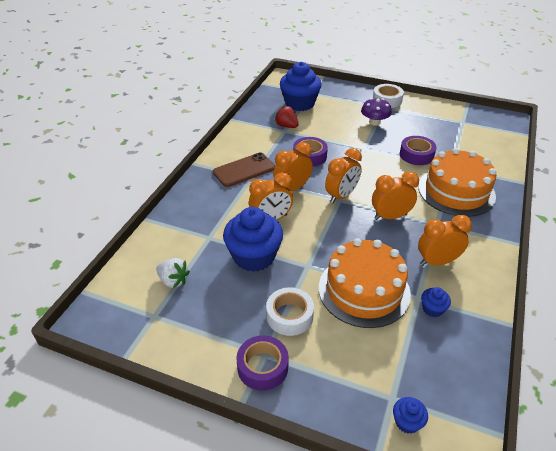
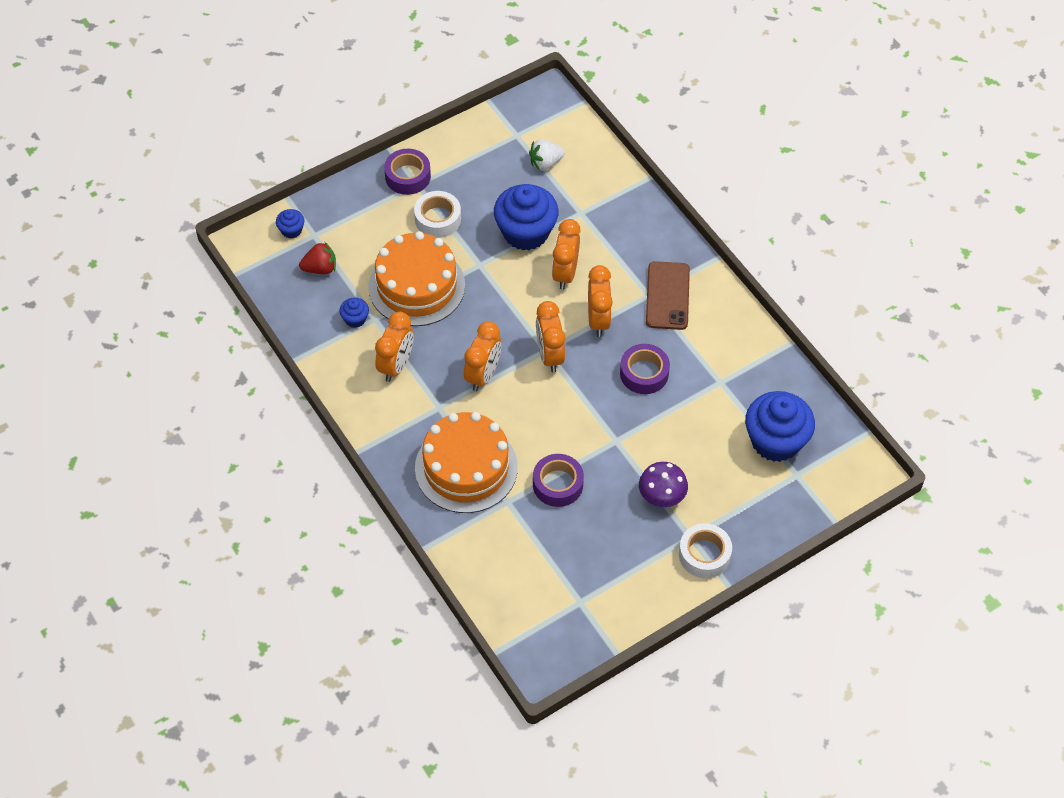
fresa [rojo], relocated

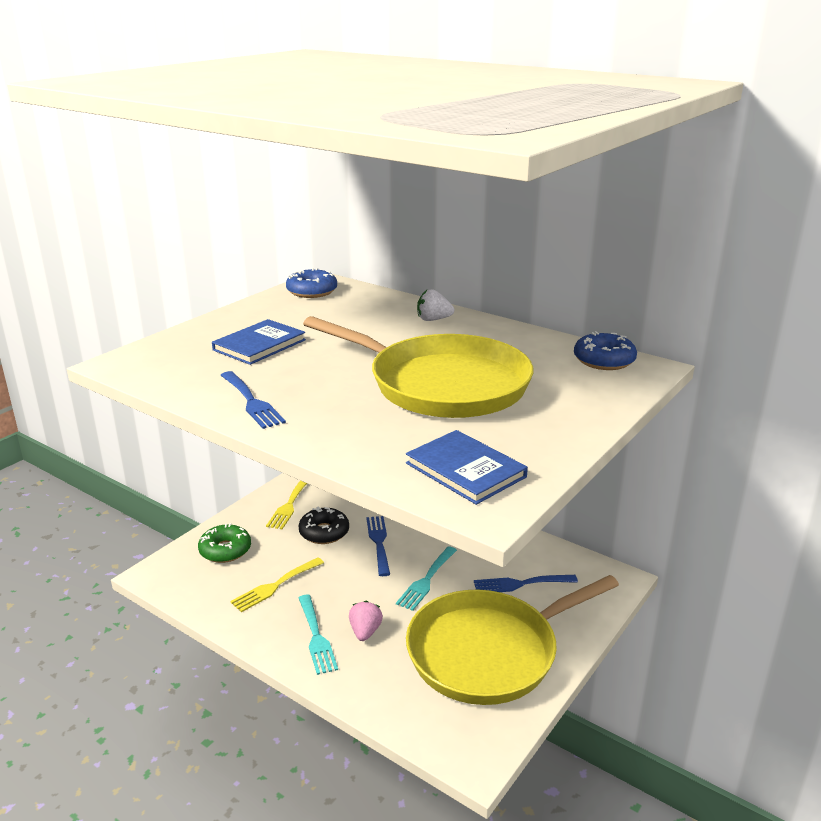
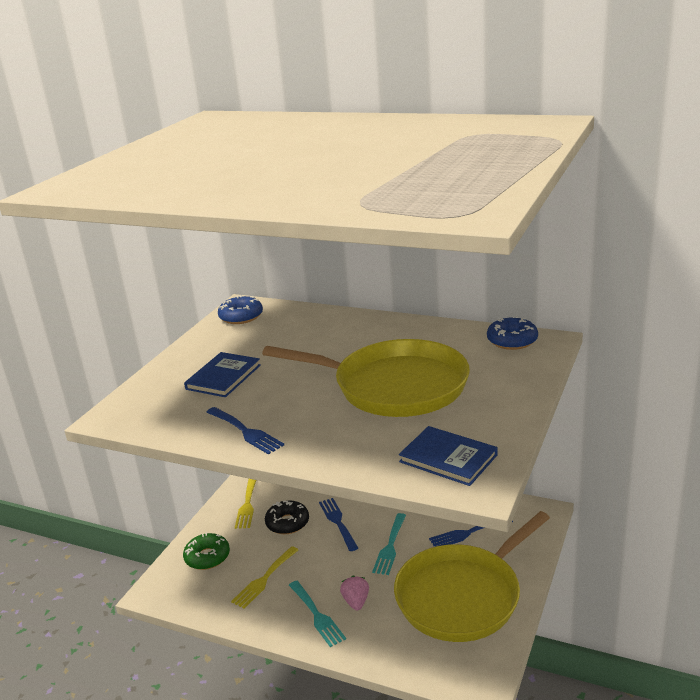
fresa [blanco] → -

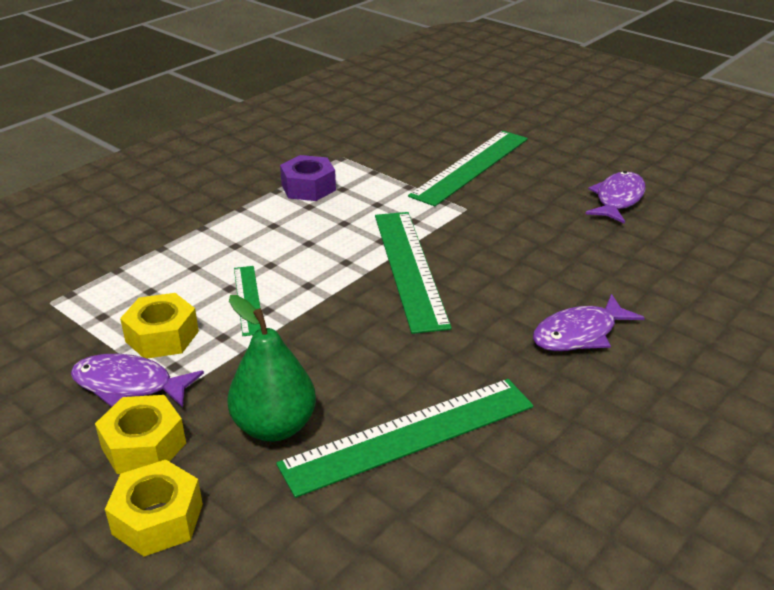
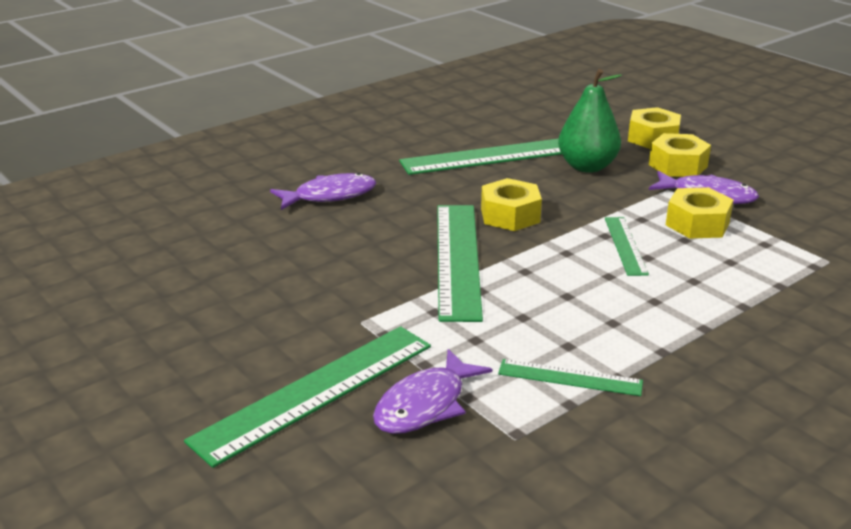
tuerca [morado] → regla [verde] (no. 4 from left)
pez [morado] (no. 3 from left in the first image) → pez [morado] (no. 2 from left), relocated
- → tuerca [amarillo] (no. 1 from left)

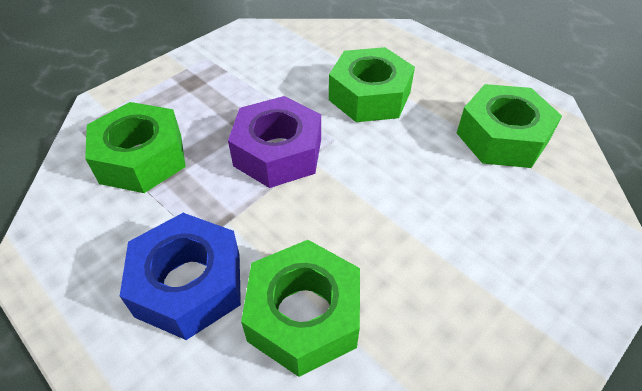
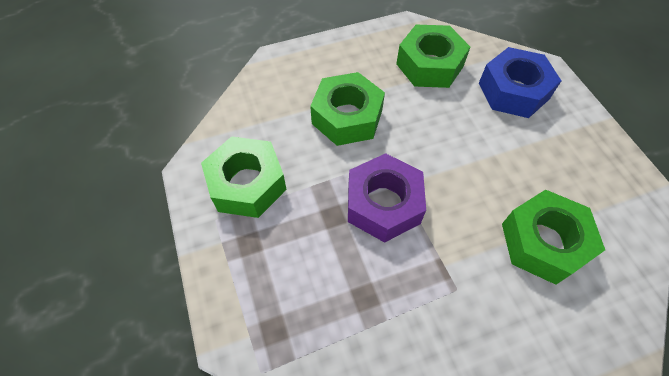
tuerca [verde] (no. 1 from left), relocated
tuerca [azul], relocated

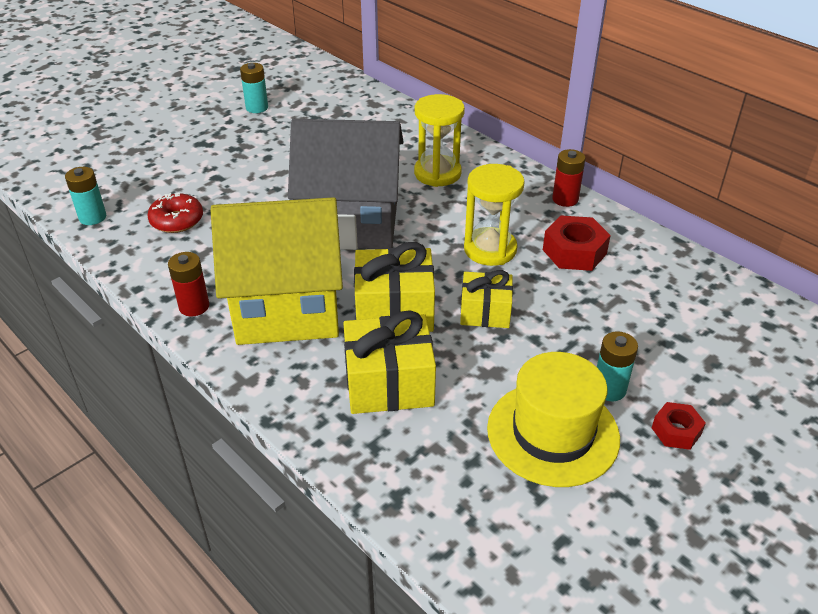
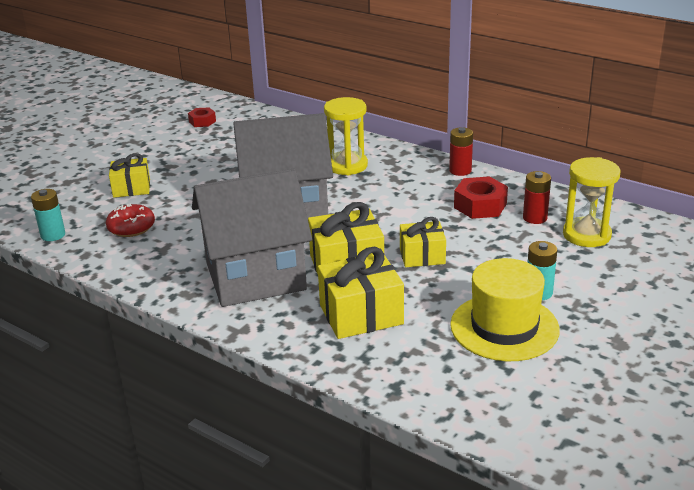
pila [rojo] (no. 1 from left in the first image) → pila [rojo] (no. 2 from left), relocated
casa [amarillo] → casa [gris] (no. 1 from left)
pila [turquesa] (no. 2 from left) → -
reloj de arena [amarillo] (no. 2 from left), relocated
tuerca [rojo] (no. 2 from left in the first image) → tuerca [rojo] (no. 1 from left), relocated
- → regalo [amarillo] (no. 1 from left)

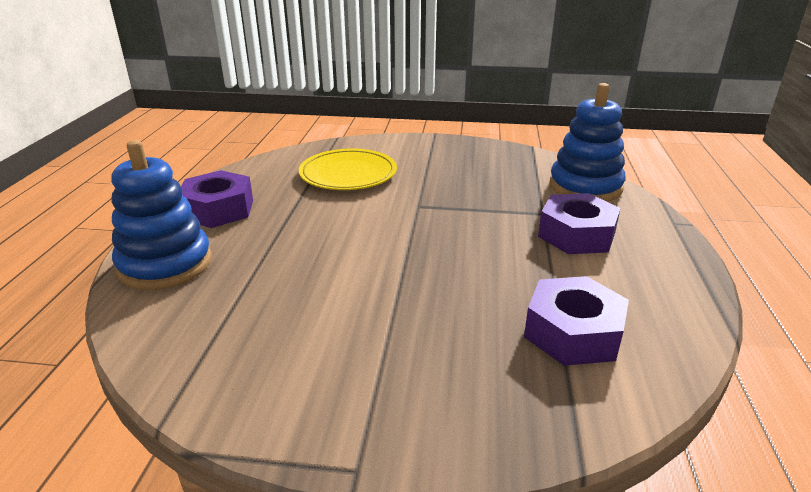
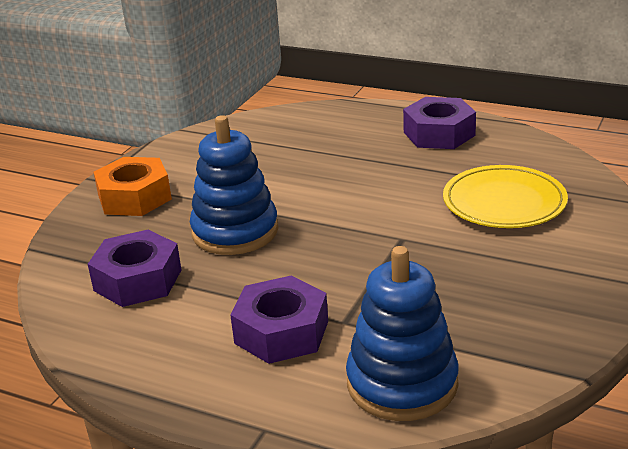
juguete apilable [azul] (no. 1 from left), relocated
- → tuerca [naranja]

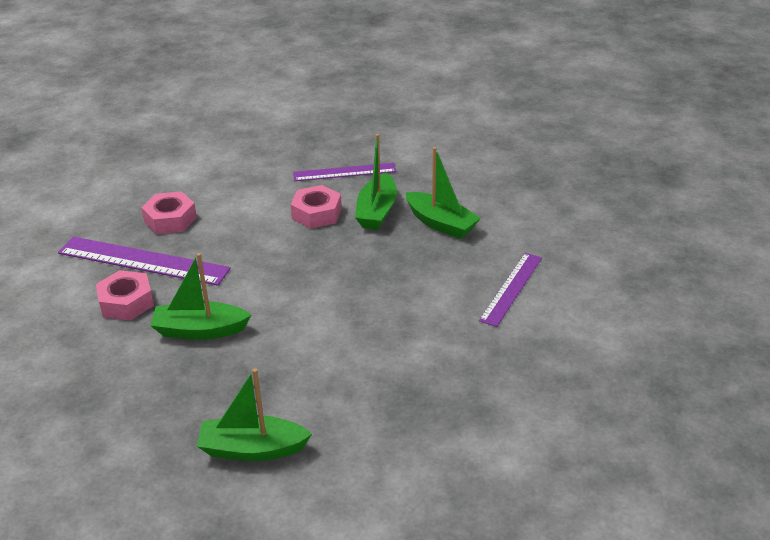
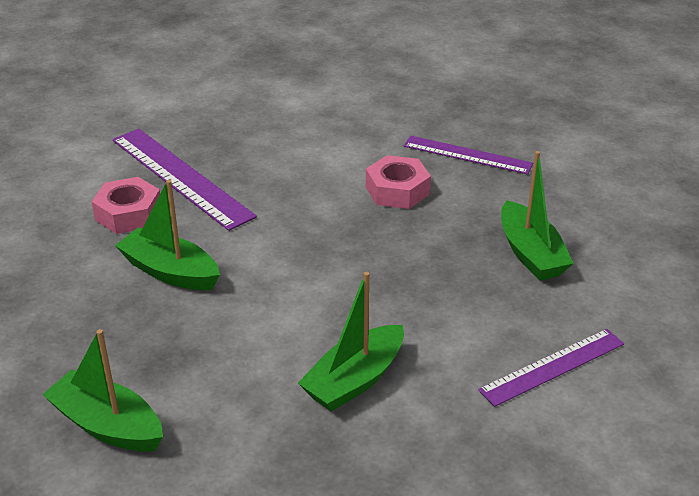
tuerca [rosa] (no. 2 from left) → -
barco [verde] (no. 3 from left), relocated

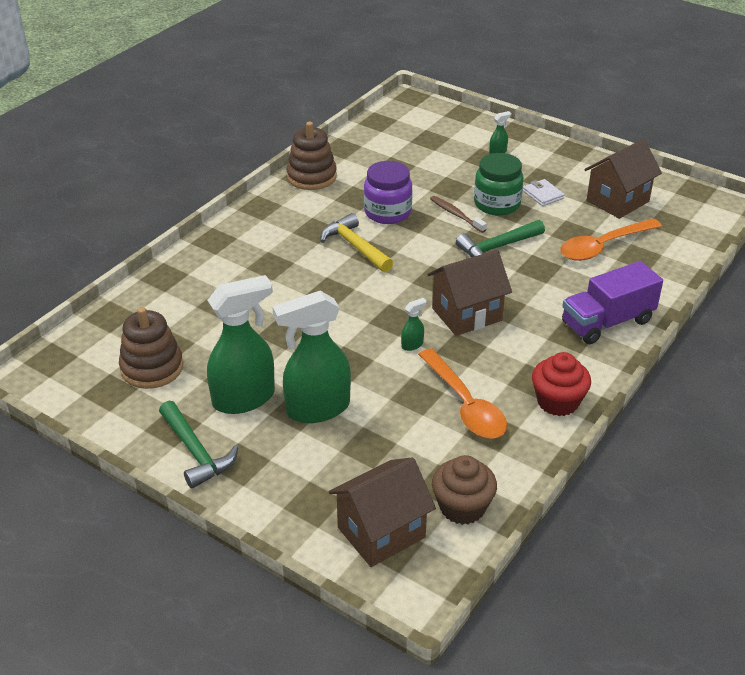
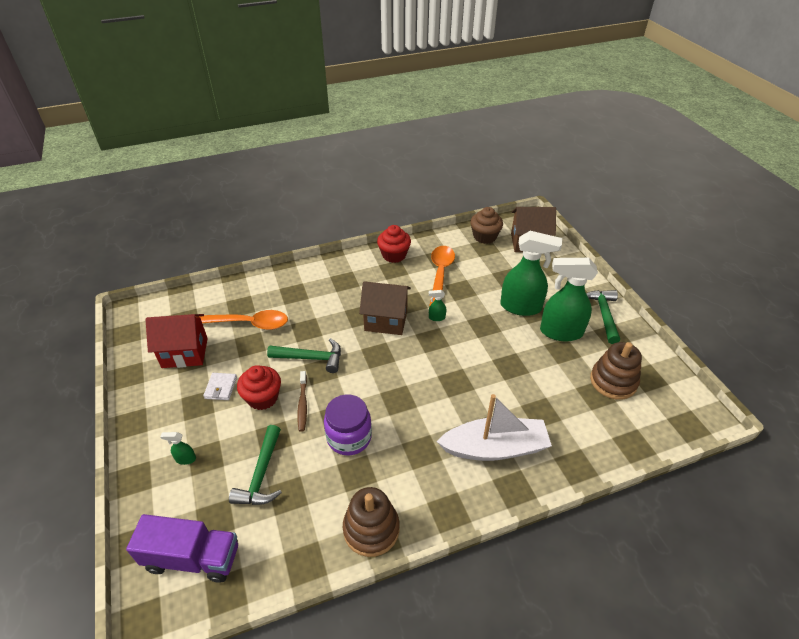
martillo [amarillo] → -
tarro [verde] → magdalena [rojo] (no. 1 from left)
camión [morado], relocated
casa [marrón] (no. 3 from left) → casa [rojo]
- → martillo [verde] (no. 1 from left)
- → barco [blanco]

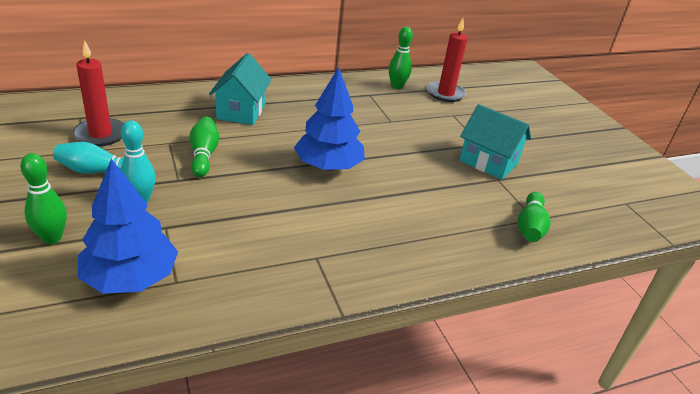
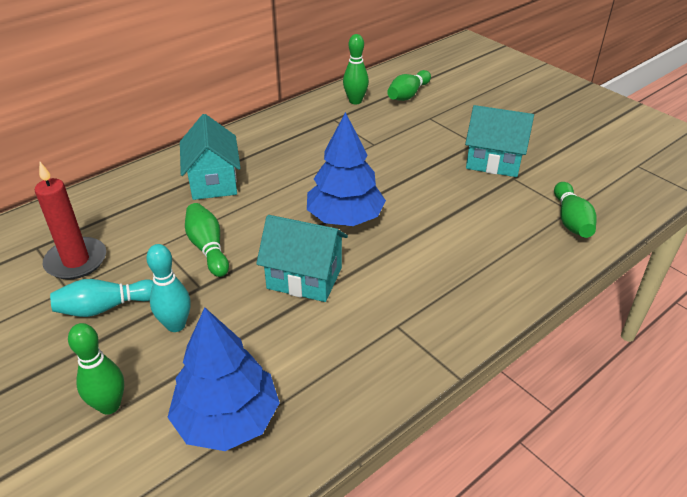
vela [rojo] (no. 2 from left) → bolo [verde] (no. 4 from left)
- → casa [turquesa] (no. 2 from left)

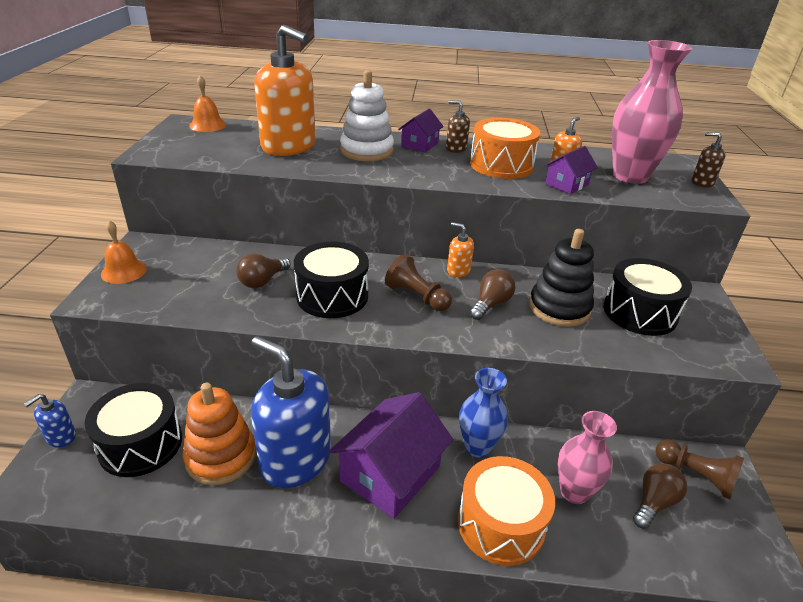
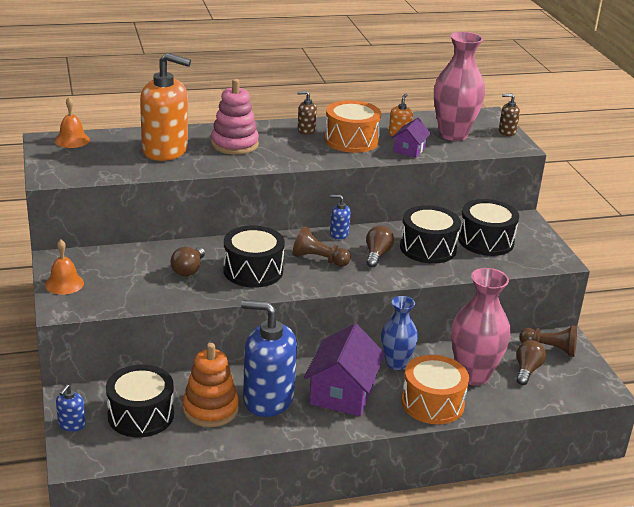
juguete apilable [blanco] → juguete apilable [rosa]
casa [morado] (no. 2 from left) → -
dispensador de jabón [naranja] (no. 2 from left) → dispensador de jabón [azul] (no. 3 from left)
juguete apilable [negro] → tambor [negro] (no. 3 from left)
florero [rosa] (no. 1 from left in the first image) → florero [rosa] (no. 2 from left), x1.56

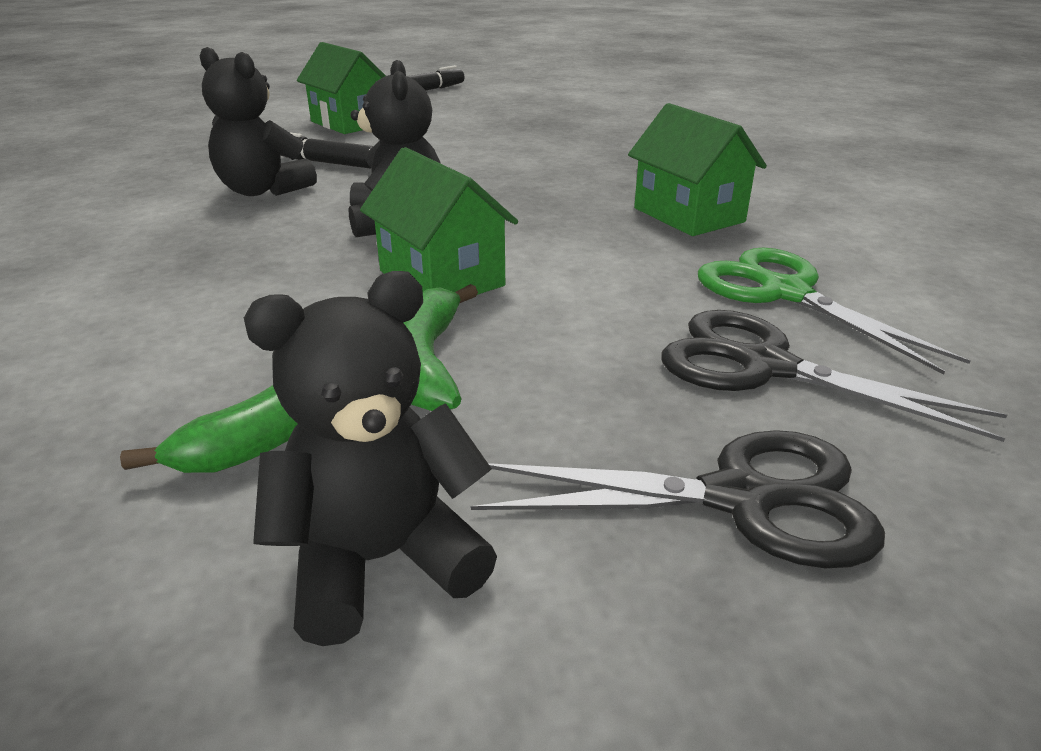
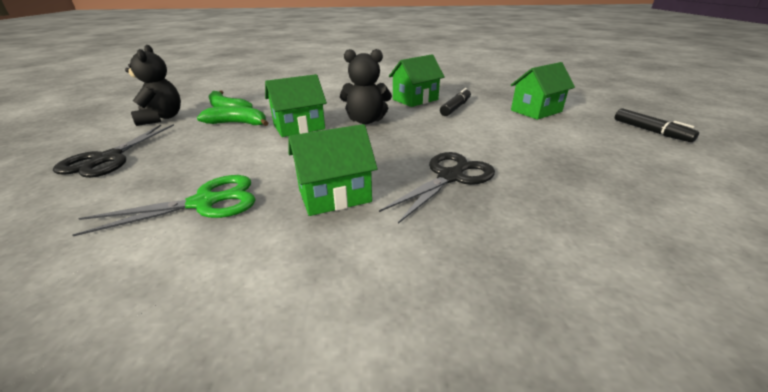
osito [negro] (no. 1 from left) → casa [verde] (no. 3 from left)
tijeras [negro] (no. 2 from left), relocated

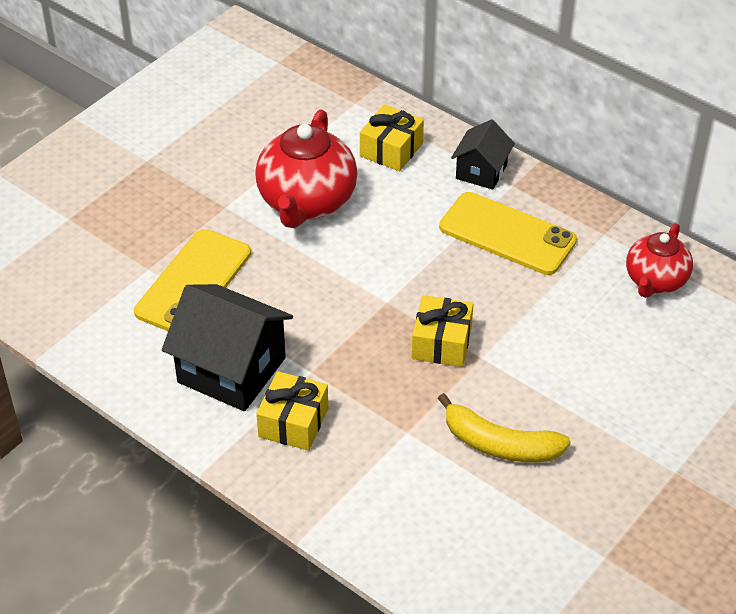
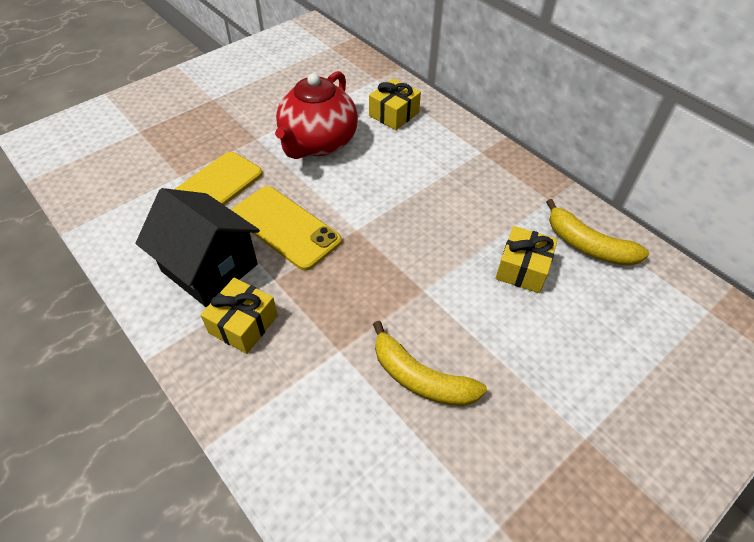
regalo [amarillo] (no. 3 from left), relocated
móvil [amarillo] (no. 2 from left), relocated
casa [negro] (no. 2 from left) → -
tetera [rojo] (no. 2 from left) → plátano [amarillo] (no. 2 from left)

